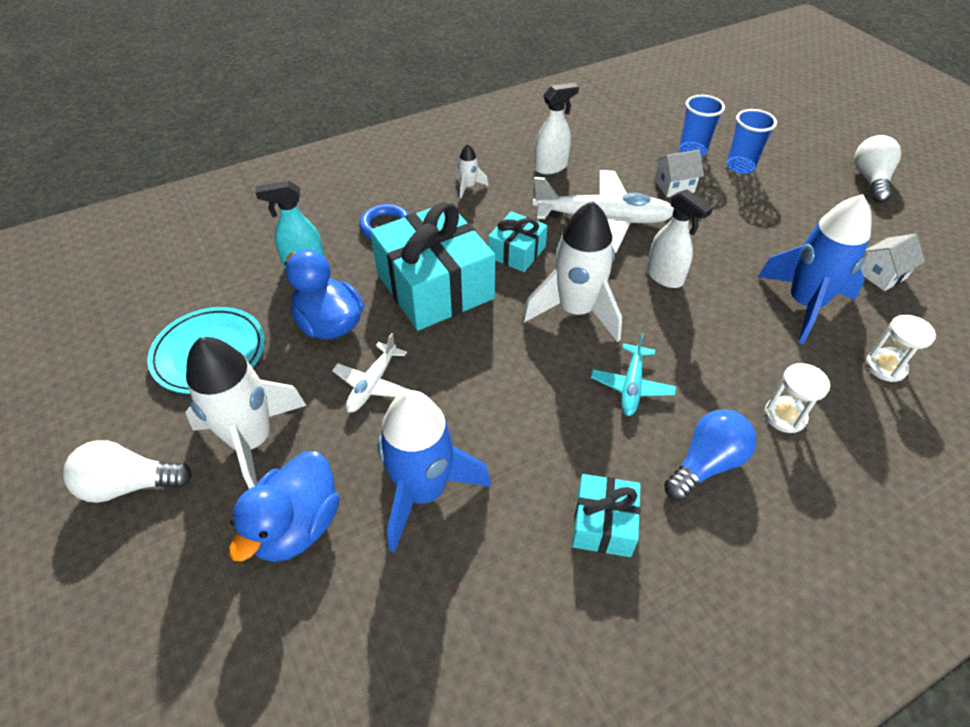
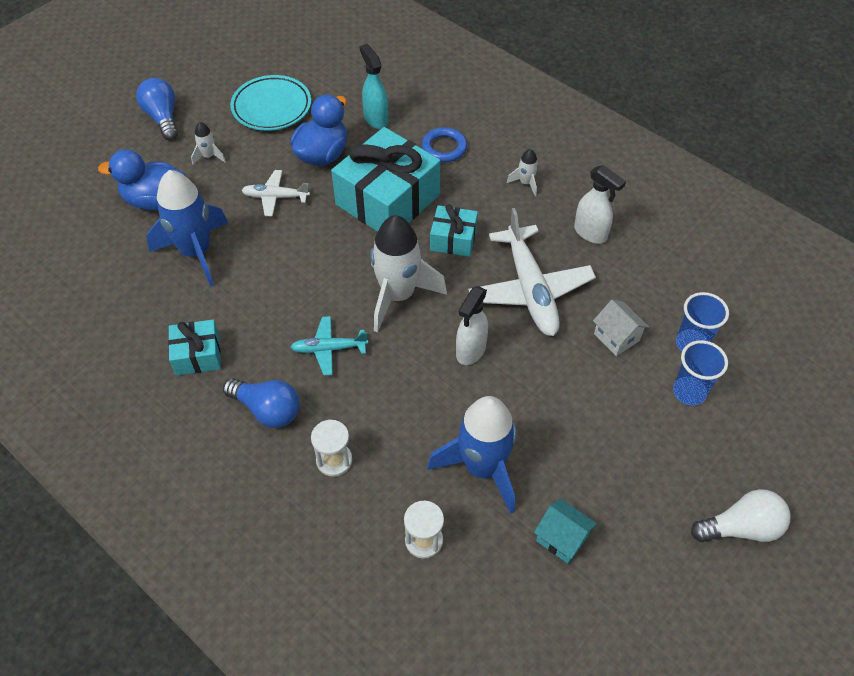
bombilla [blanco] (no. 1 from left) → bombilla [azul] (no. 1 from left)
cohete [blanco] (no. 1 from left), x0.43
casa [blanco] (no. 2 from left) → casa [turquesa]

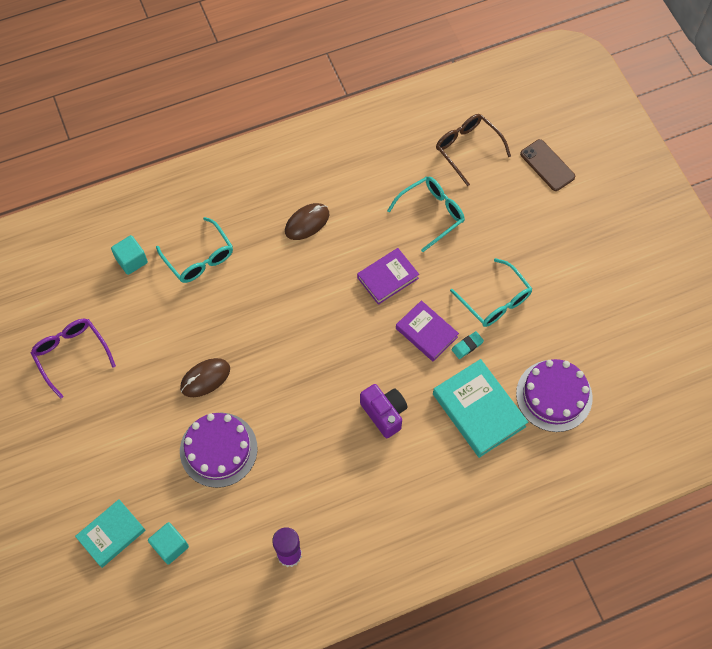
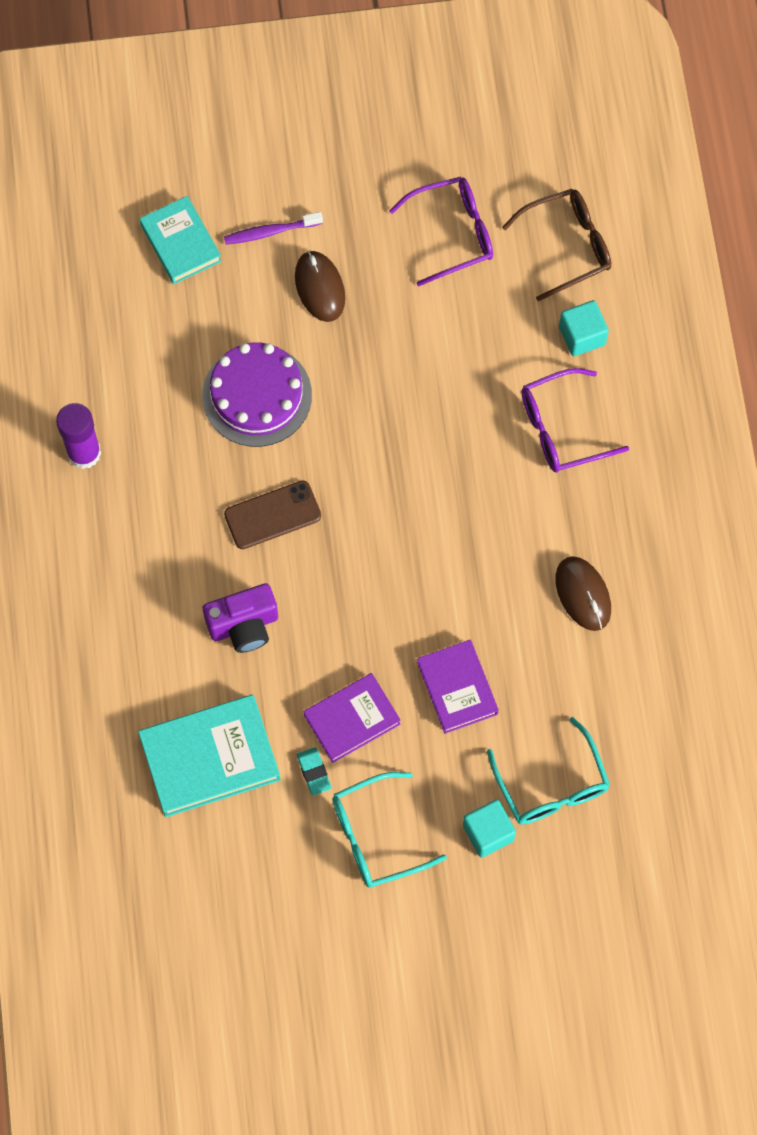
cubo [turquesa] (no. 2 from left in the first image) → cubo [turquesa] (no. 1 from left), relocated
gafas [turquesa] (no. 1 from left) → gafas [morado] (no. 2 from left)
ratón [marrón] (no. 1 from left), relocated
gafas [marrón], relocated
tarta [morado] (no. 2 from left) → -
móvil [marrón], relocated
- → cepillo de dientes [morado]

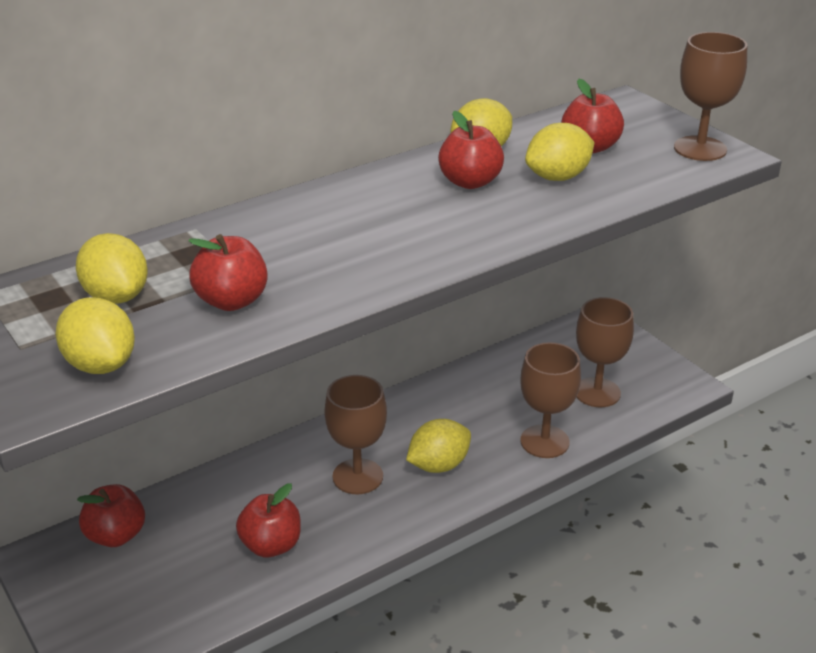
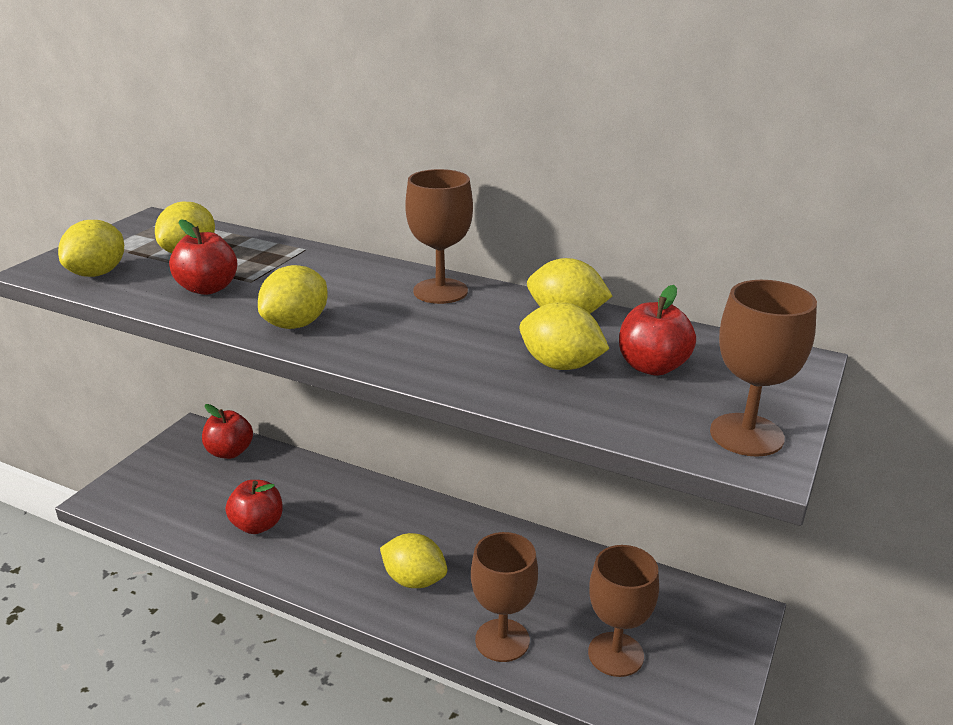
copa [marrón] (no. 1 from left), relocated
manzana [rojo] (no. 4 from left) → -
- → limón [amarillo] (no. 3 from left)

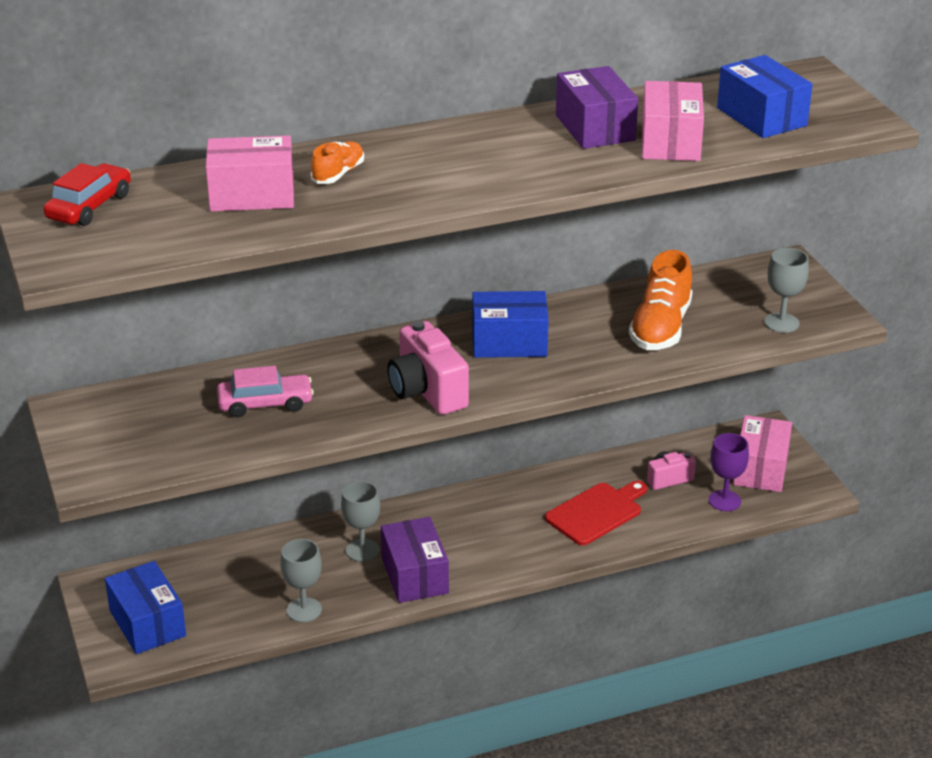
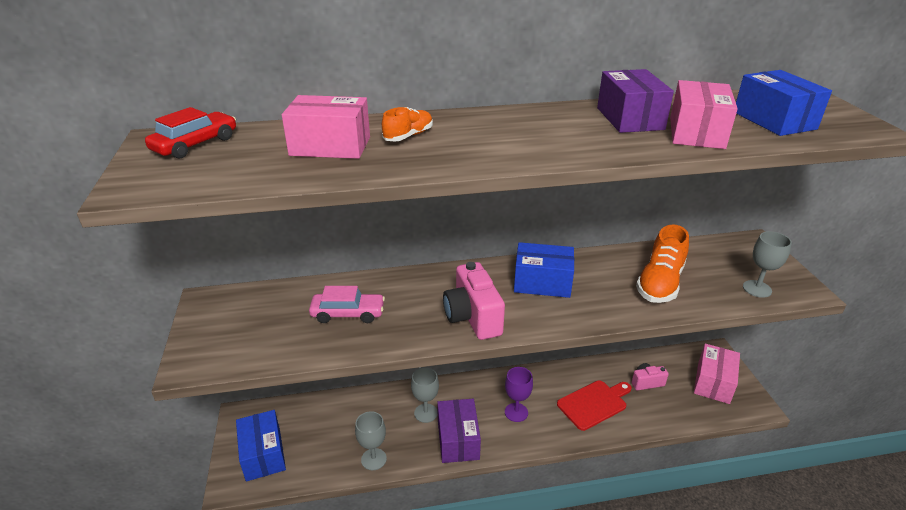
copa [morado], relocated

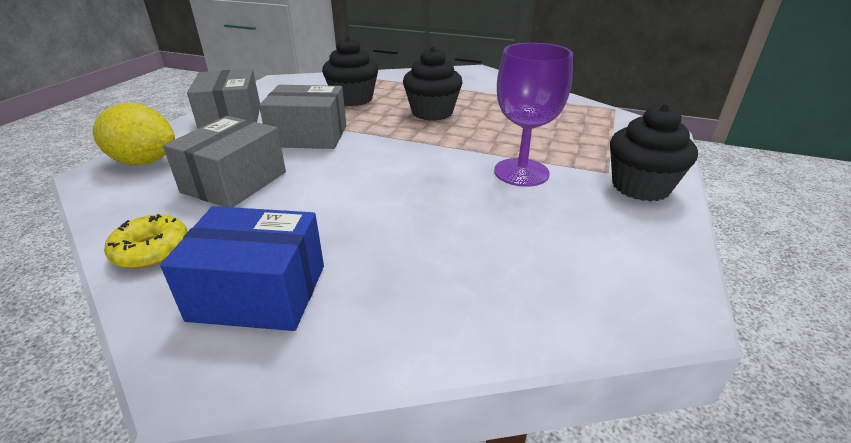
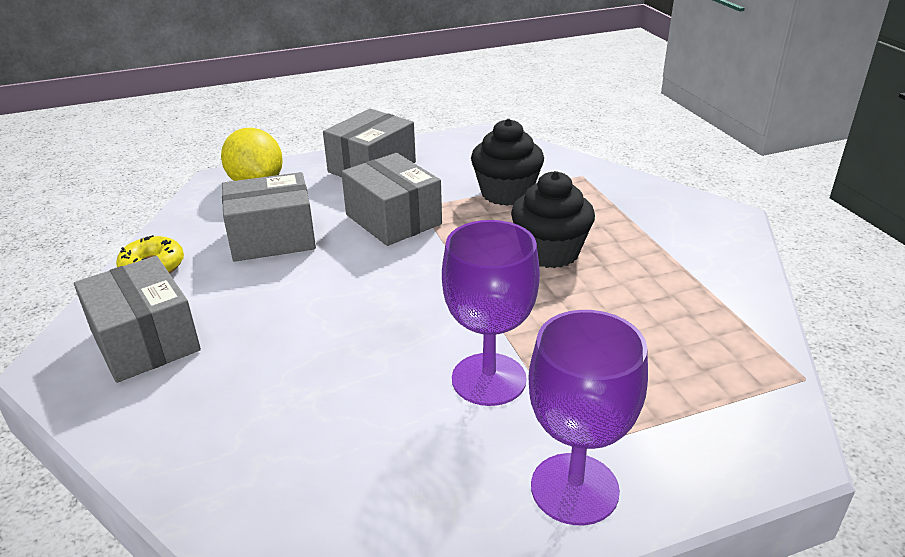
caja [azul] → caja [gris] (no. 1 from left)
magdalena [negro] (no. 3 from left) → copa [morado] (no. 2 from left)

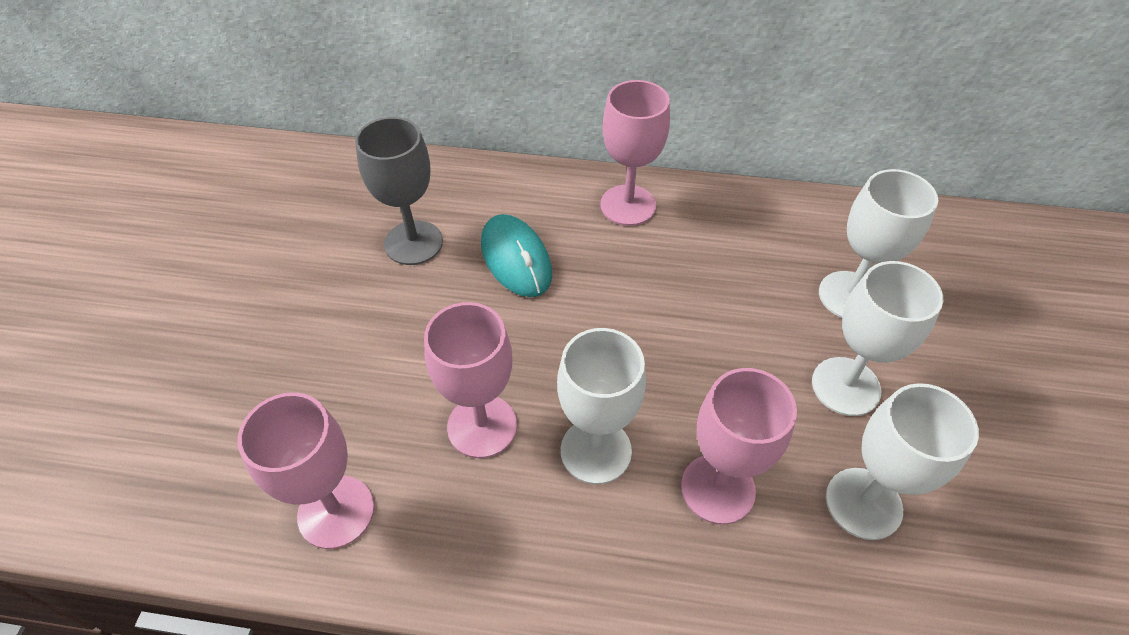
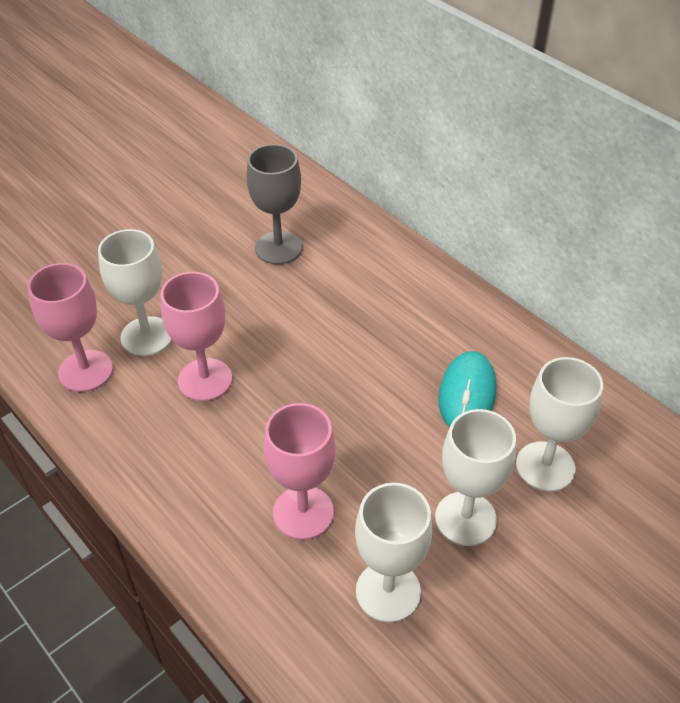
ratón [turquesa], relocated
copa [blanco] (no. 1 from left), relocated
copa [rosa] (no. 3 from left) → -

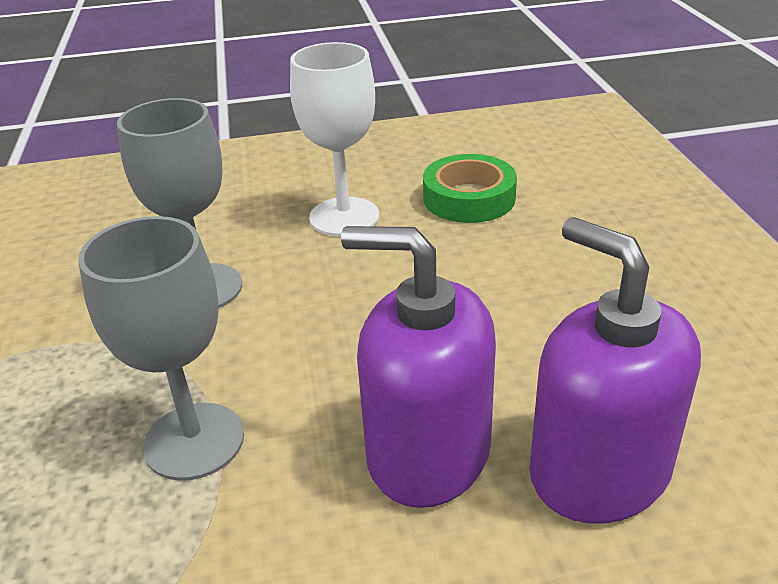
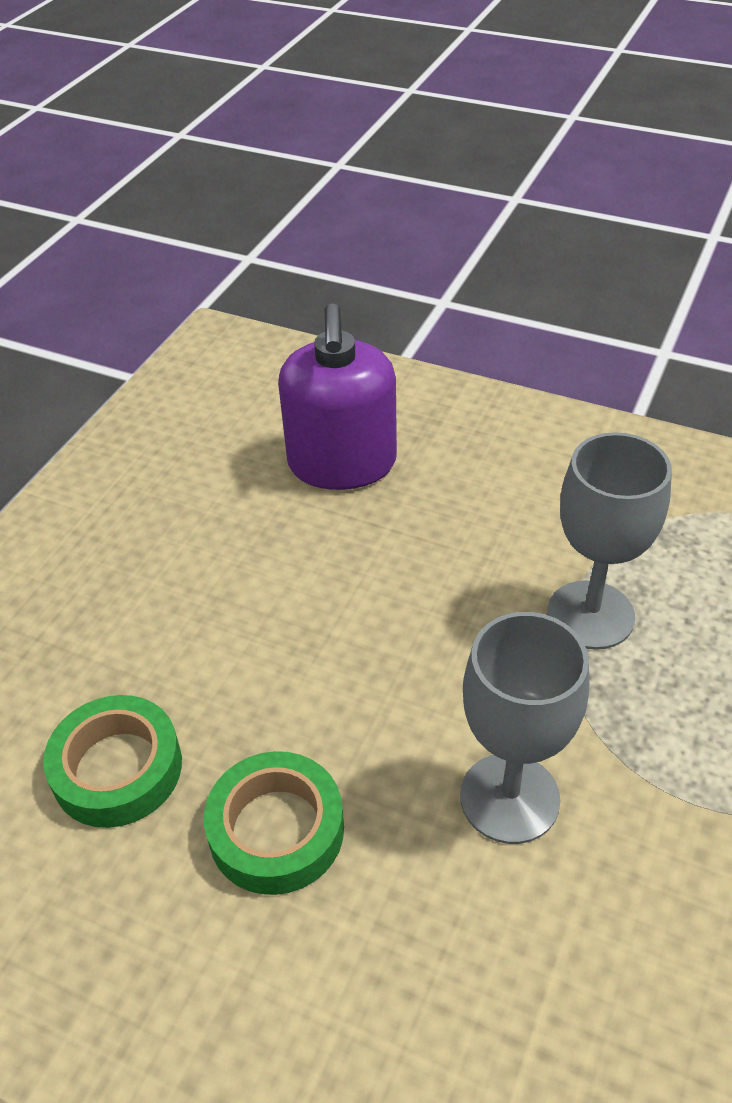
copa [blanco] → cinta adhesiva [verde] (no. 2 from left)
dispensador de jabón [morado] (no. 1 from left) → -

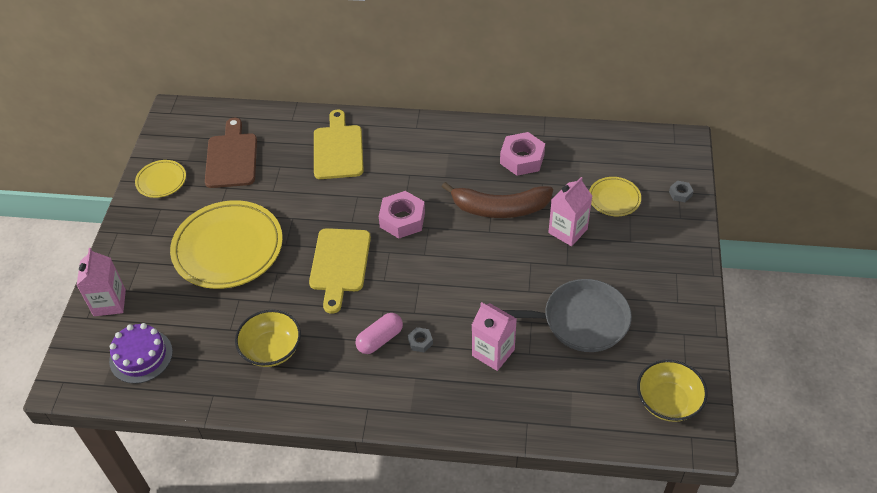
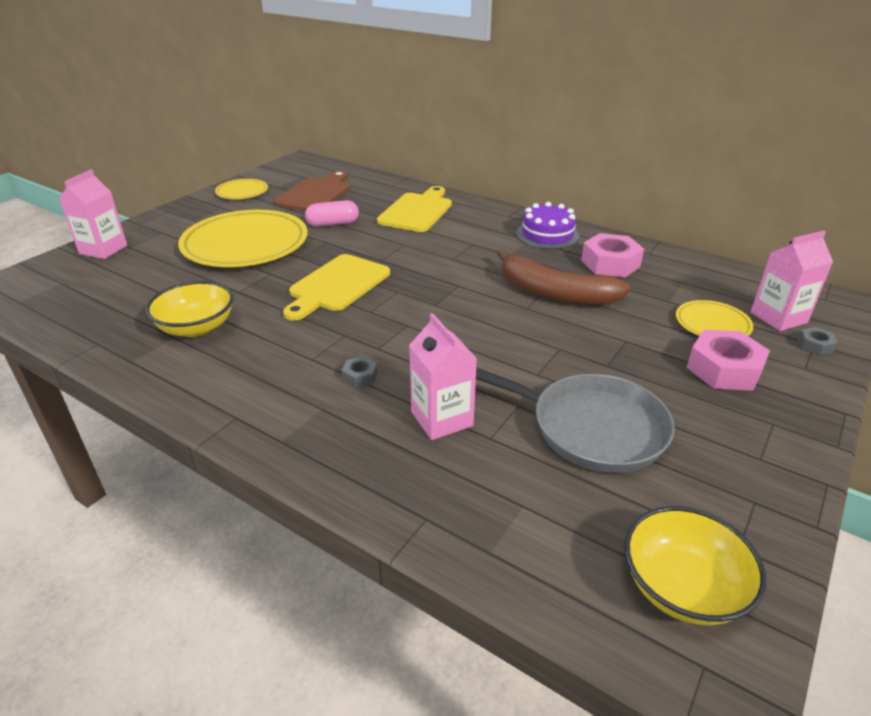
tarta [morado], relocated
cápsula [rosa], relocated
tuerca [rosa] (no. 1 from left in the first image) → tuerca [rosa] (no. 2 from left), relocated
cartón de leche [rosa] (no. 3 from left), relocated

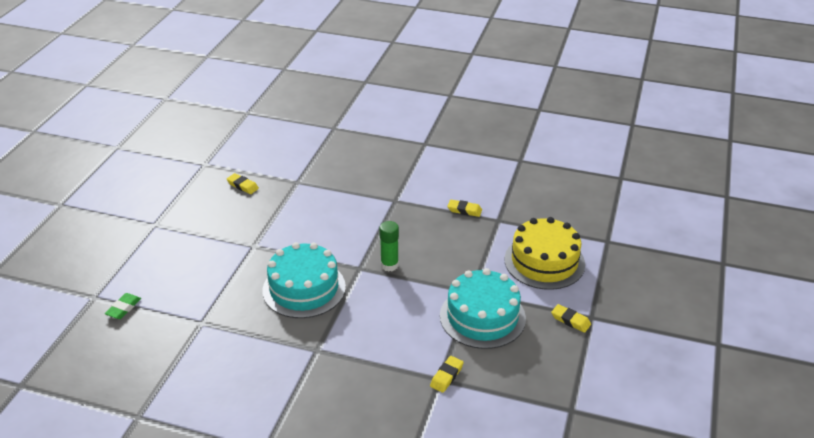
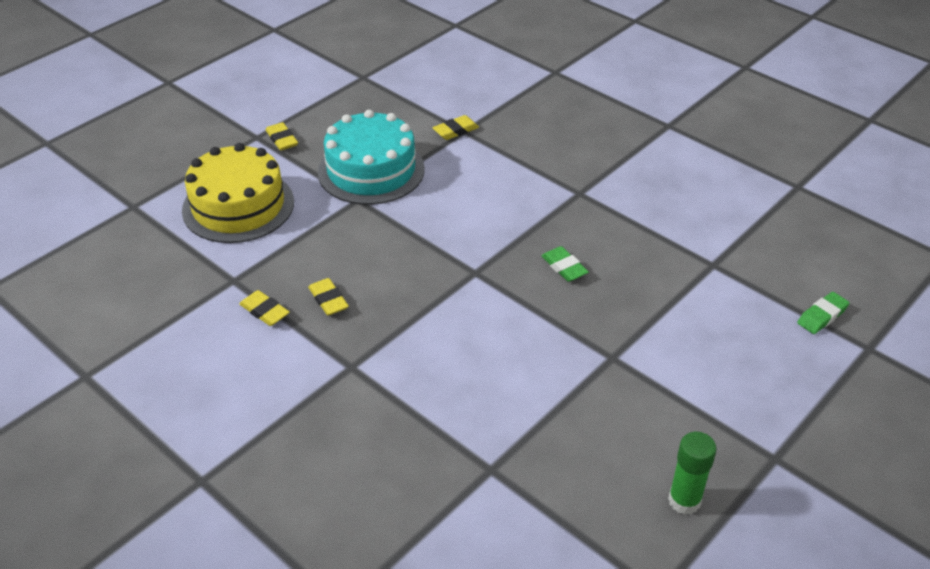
goma de borrar [amarillo] (no. 1 from left in the first image) → goma de borrar [amarillo] (no. 3 from left), relocated
tarta [turquesa] (no. 1 from left) → goma de borrar [verde] (no. 1 from left)
barra de pegamento [verde], relocated

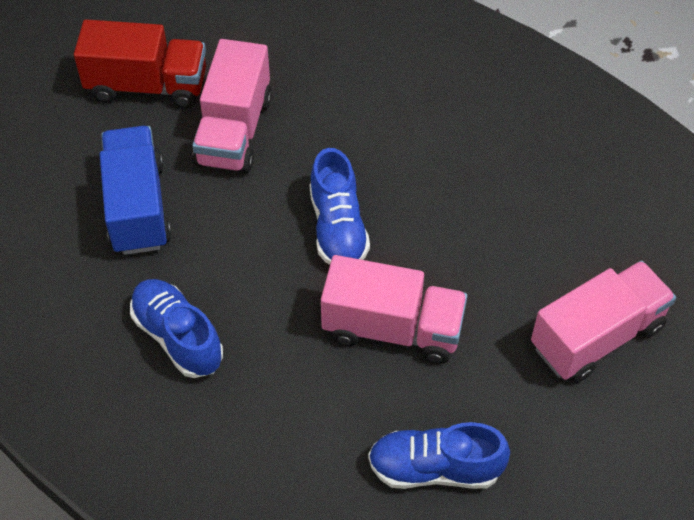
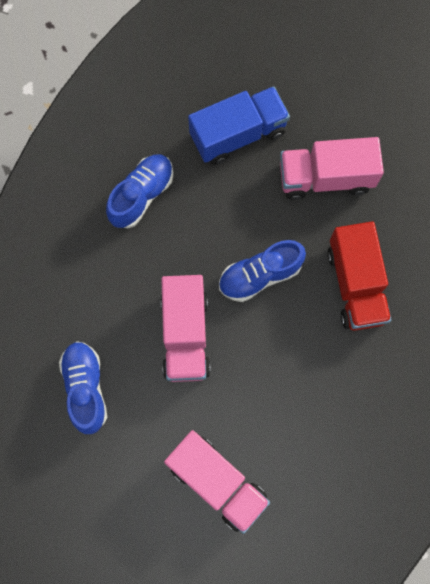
camión [rojo], relocated

